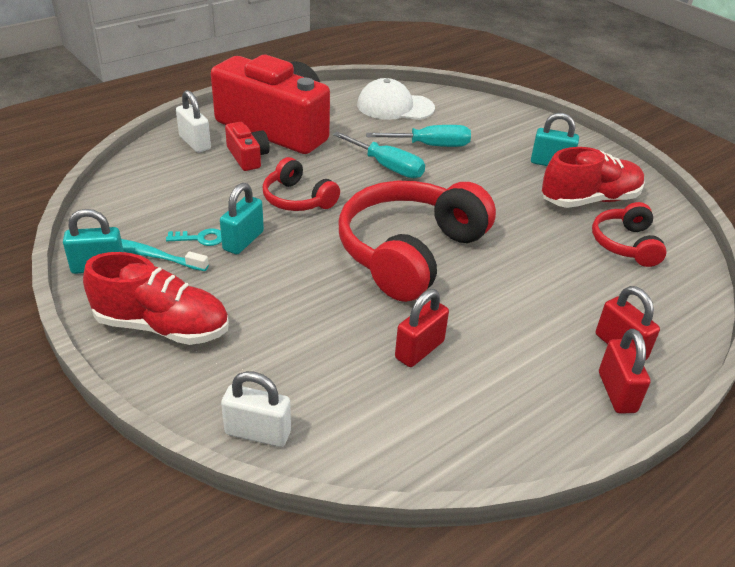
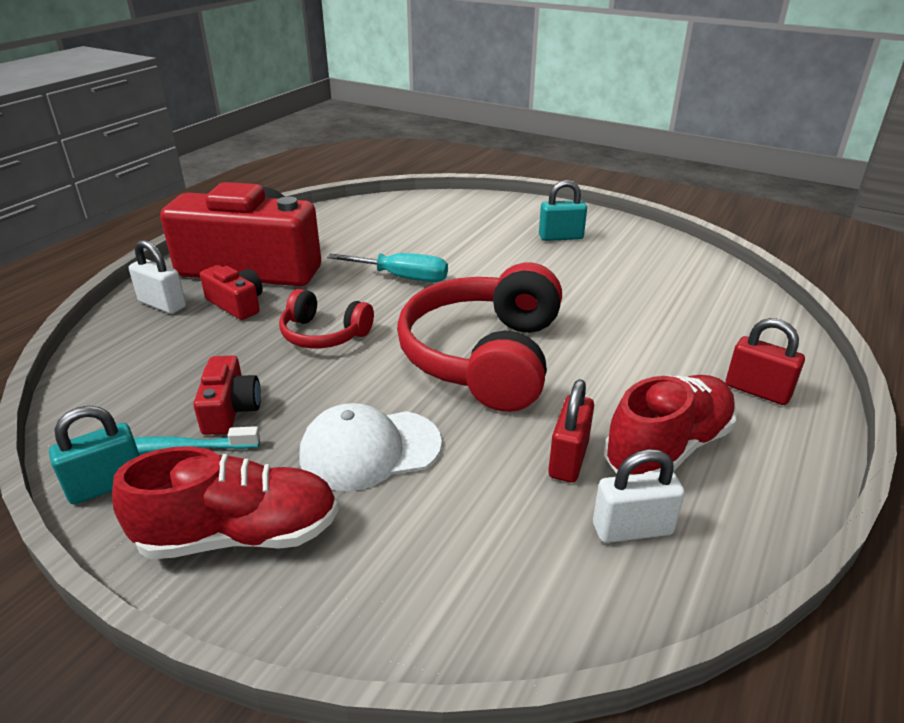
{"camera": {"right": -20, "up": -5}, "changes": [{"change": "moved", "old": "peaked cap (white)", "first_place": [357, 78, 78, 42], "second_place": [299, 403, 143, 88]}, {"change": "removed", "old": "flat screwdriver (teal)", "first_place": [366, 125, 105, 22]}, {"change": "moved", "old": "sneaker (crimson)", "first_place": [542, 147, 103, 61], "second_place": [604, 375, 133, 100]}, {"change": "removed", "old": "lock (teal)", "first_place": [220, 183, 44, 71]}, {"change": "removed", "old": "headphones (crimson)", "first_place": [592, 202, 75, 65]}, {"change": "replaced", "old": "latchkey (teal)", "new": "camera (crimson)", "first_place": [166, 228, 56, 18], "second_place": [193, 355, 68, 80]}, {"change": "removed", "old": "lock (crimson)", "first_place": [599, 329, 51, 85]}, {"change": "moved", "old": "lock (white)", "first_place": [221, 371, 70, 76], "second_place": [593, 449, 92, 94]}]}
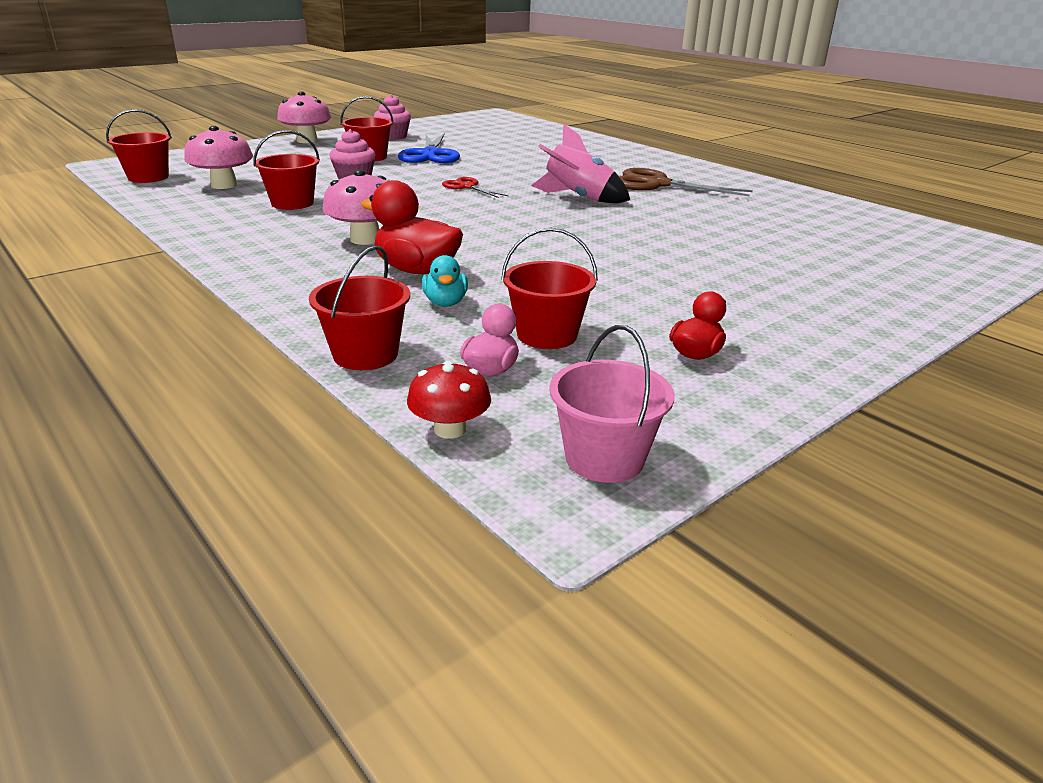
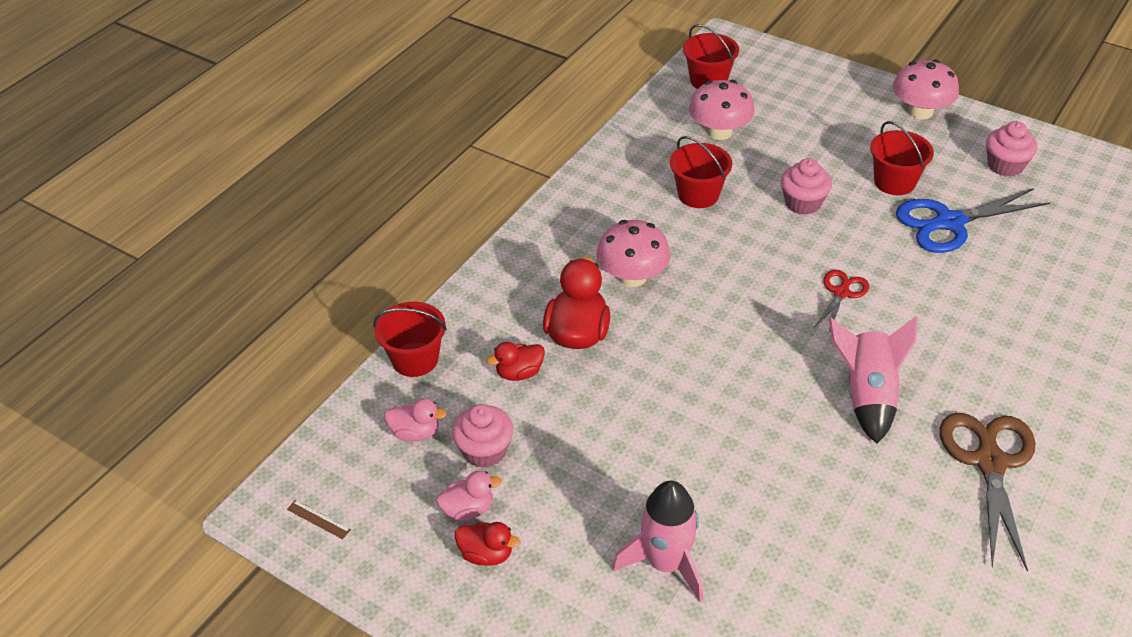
{"camera": {"right": 75, "up": 15}, "changes": [{"change": "replaced", "old": "sand bucket (crimson)", "new": "cupcake (rosy)", "first_place": [501, 228, 97, 121], "second_place": [452, 404, 62, 64]}, {"change": "recoloured", "old": "duck (teal)", "new": "duck (crimson)", "first_place": [422, 255, 46, 52], "second_place": [487, 342, 58, 39]}, {"change": "replaced", "old": "sand bucket (rosy)", "new": "ruler (dark brown)", "first_place": [549, 325, 125, 158], "second_place": [287, 500, 64, 39]}, {"change": "removed", "old": "fungus (crimson)", "first_place": [407, 361, 84, 78]}, {"change": "added", "new": "duck (rosy)", "second_place": [436, 471, 66, 50]}, {"change": "added", "new": "rocket (rosy)", "second_place": [613, 481, 90, 121]}]}
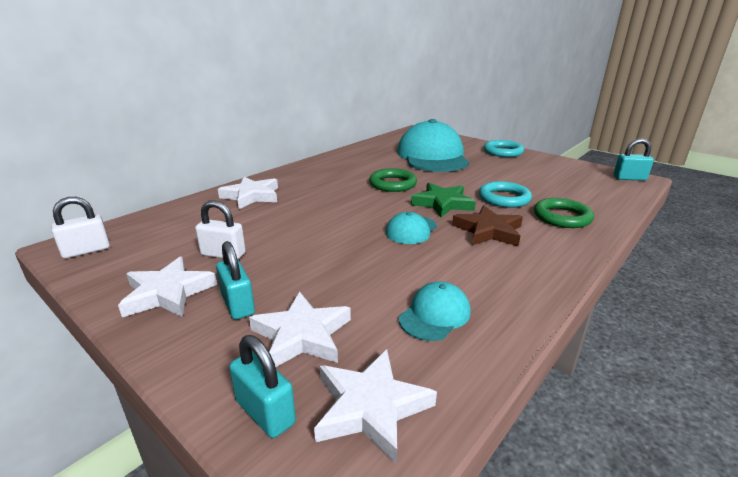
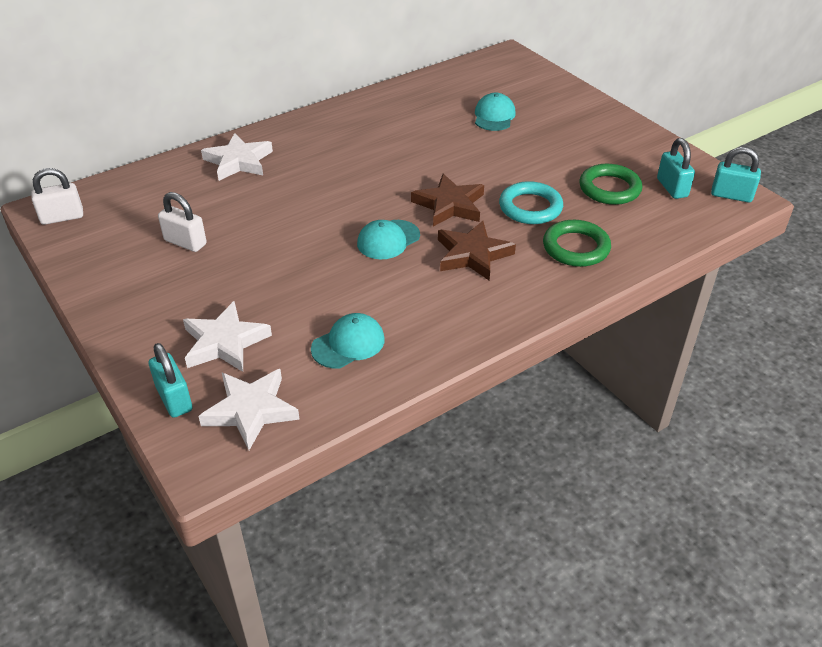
{"camera": {"right": 15, "up": 15}, "changes": [{"change": "resized", "old": "peaked cap (teal)", "first_place": [397, 119, 72, 53], "second_place": [475, 93, 41, 38], "factor": 0.44}, {"change": "removed", "old": "torus (teal)", "first_place": [484, 140, 40, 17]}, {"change": "moved", "old": "torus (green)", "first_place": [369, 168, 48, 24], "second_place": [579, 164, 64, 41]}, {"change": "recoloured", "old": "star (green)", "new": "star (dark brown)", "first_place": [411, 183, 65, 34], "second_place": [411, 174, 73, 53]}, {"change": "moved", "old": "lock (teal)", "first_place": [216, 241, 39, 79], "second_place": [657, 138, 38, 61]}, {"change": "removed", "old": "star (white)", "first_place": [118, 257, 99, 60]}]}
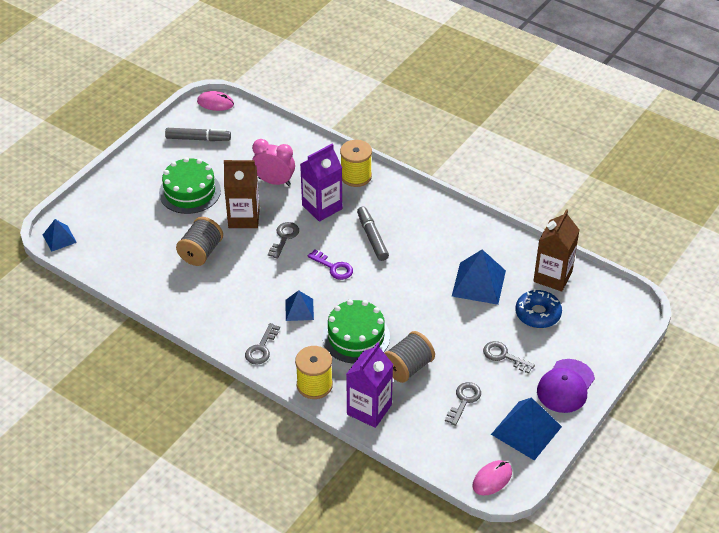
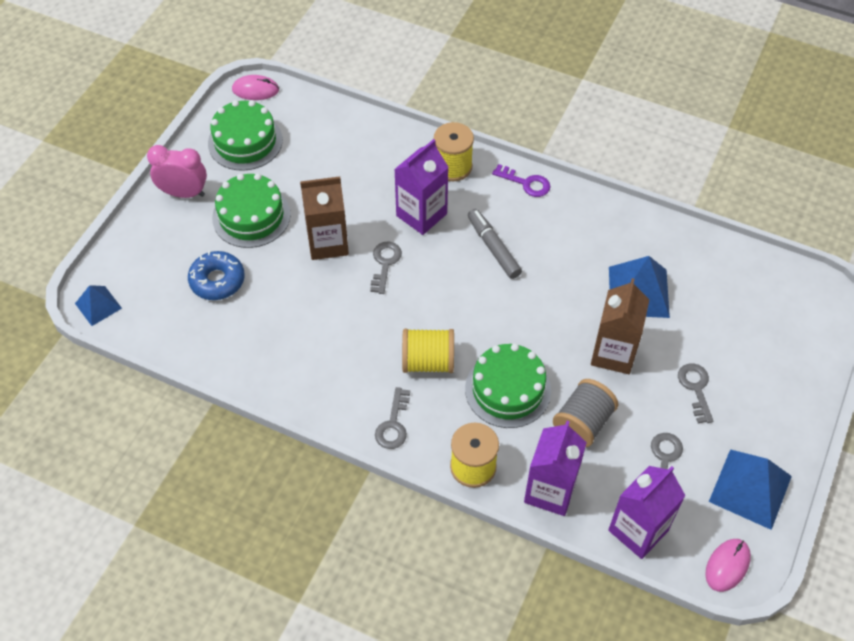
{"camera": {"right": -10, "up": 10}, "changes": [{"change": "replaced", "old": "marker (gray)", "new": "gateau (green)", "first_place": [165, 128, 66, 13], "second_place": [208, 100, 75, 71]}, {"change": "moved", "old": "clock (rosy)", "first_place": [252, 139, 43, 47], "second_place": [147, 145, 60, 53]}, {"change": "moved", "old": "juice carton (dark brown)", "first_place": [533, 209, 46, 82], "second_place": [591, 278, 59, 96]}, {"change": "removed", "old": "reel of thread (gray)", "first_place": [176, 217, 47, 49]}, {"change": "moved", "old": "latchkey (violet)", "first_place": [308, 250, 45, 30], "second_place": [492, 164, 59, 33]}, {"change": "moved", "old": "doughnut (royal blue)", "first_place": [515, 289, 47, 39], "second_place": [188, 251, 57, 49]}, {"change": "replaced", "old": "pyramid shape (royal blue)", "new": "reel of thread (golden)", "first_place": [285, 290, 29, 31], "second_place": [402, 329, 52, 44]}, {"change": "turned", "old": "latchkey (gray)", "first_place": [483, 341, 52, 32], "second_place": [678, 363, 35, 60], "degrees": 60}, {"change": "removed", "old": "peaked cap (violet)", "first_place": [537, 359, 58, 54]}, {"change": "added", "new": "juice carton (violet)", "second_place": [608, 466, 78, 93]}]}
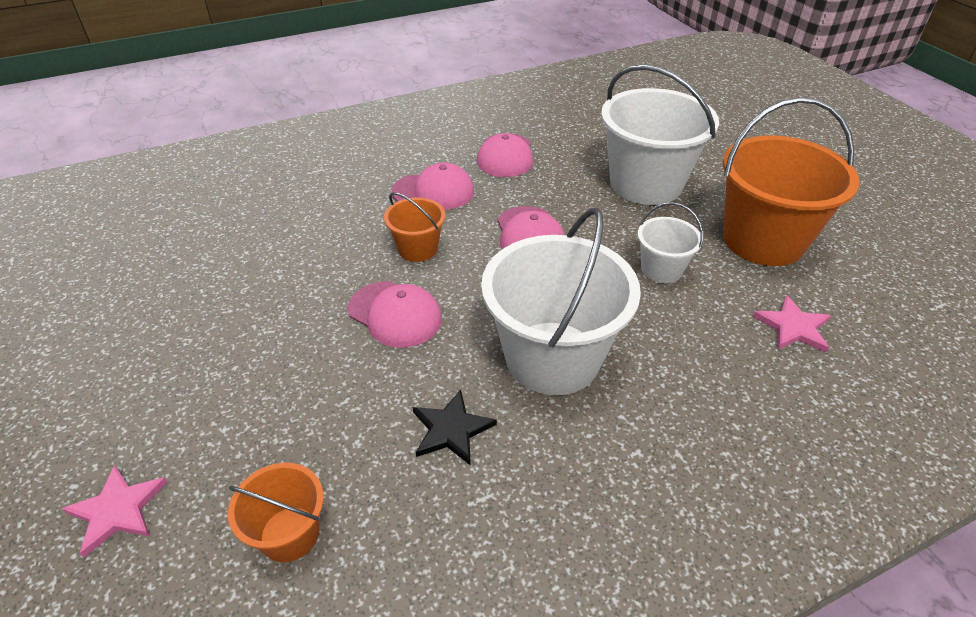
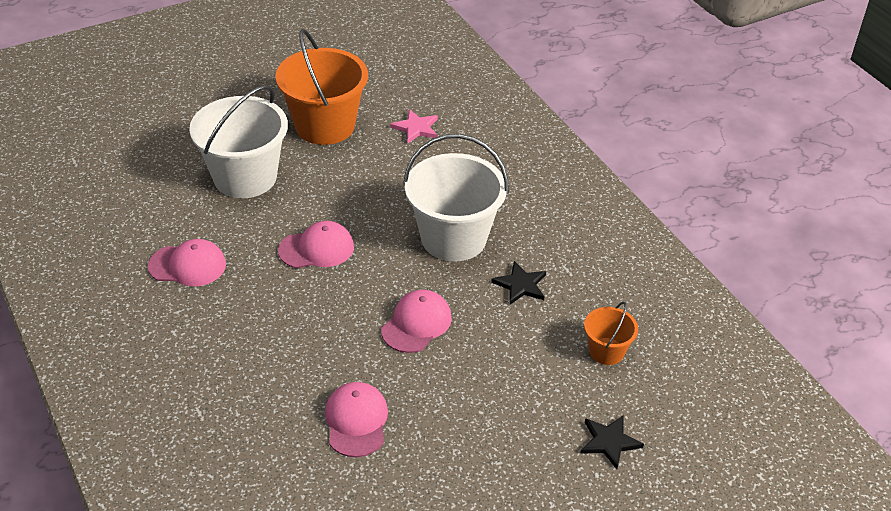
{"camera": {"right": -95, "up": 0}, "changes": [{"change": "moved", "old": "peaked cap (rosy)", "first_place": [392, 162, 82, 48], "second_place": [325, 382, 63, 75]}, {"change": "removed", "old": "sand bucket (orange)", "first_place": [384, 192, 61, 70]}, {"change": "removed", "old": "sand bucket (white)", "first_place": [637, 202, 66, 81]}, {"change": "recoloured", "old": "star (rosy)", "new": "star (ebony)", "first_place": [62, 465, 106, 93], "second_place": [580, 416, 64, 53]}]}
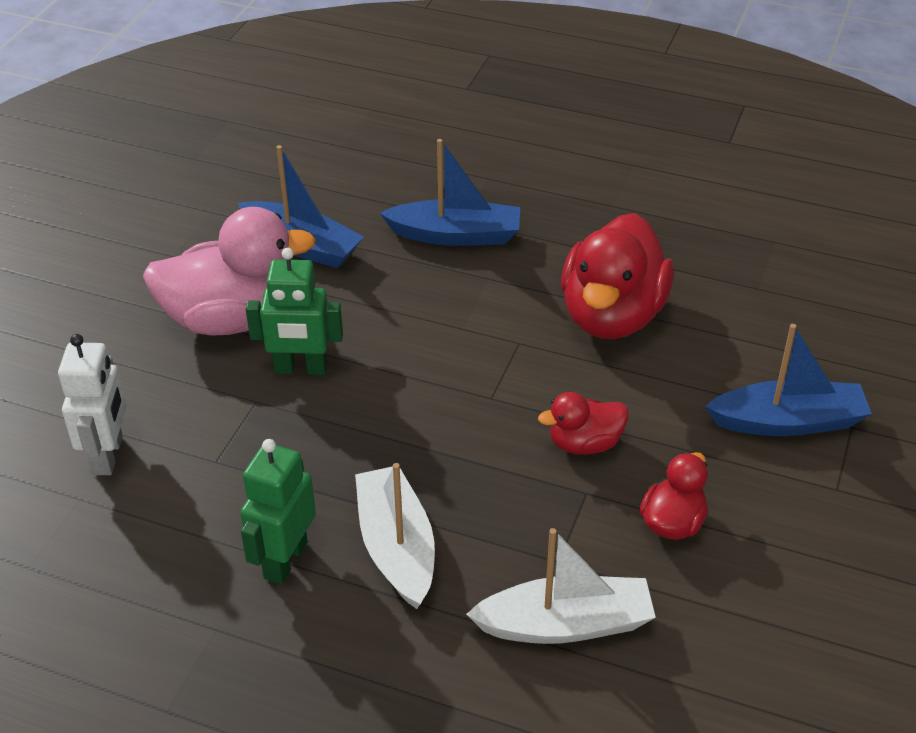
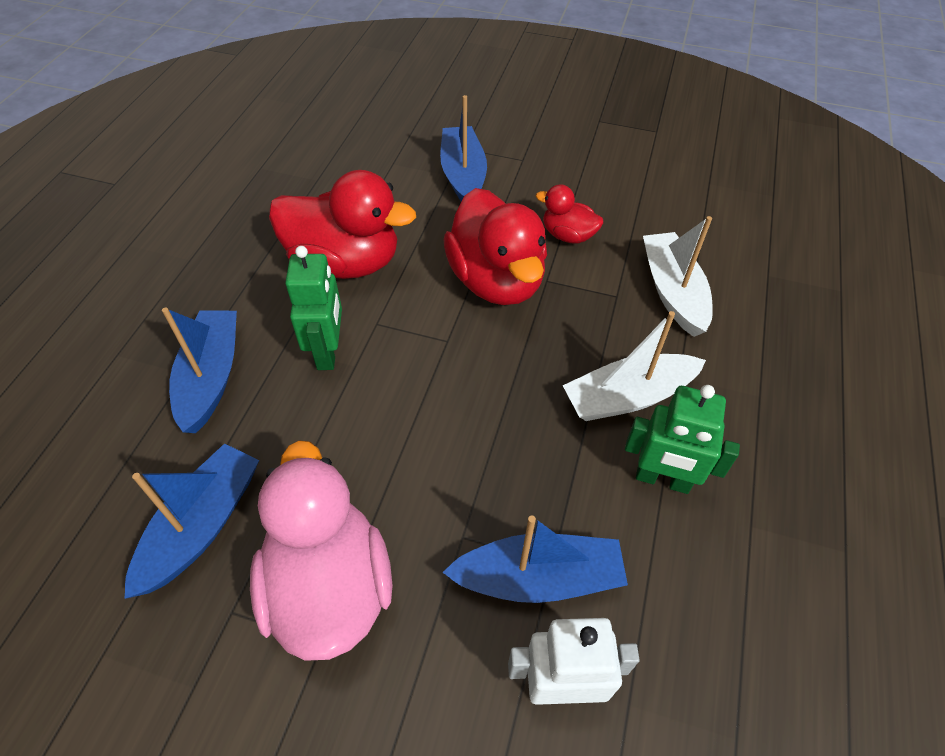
{"camera": {"right": -95, "up": 10}, "changes": [{"change": "moved", "old": "robot figure (green)", "first_place": [246, 248, 97, 127], "second_place": [285, 246, 57, 124]}, {"change": "resized", "old": "duck (crimson)", "first_place": [538, 392, 91, 63], "second_place": [443, 188, 104, 117], "factor": 1.97}, {"change": "added", "new": "boat (royal blue)", "second_place": [442, 515, 186, 88]}]}
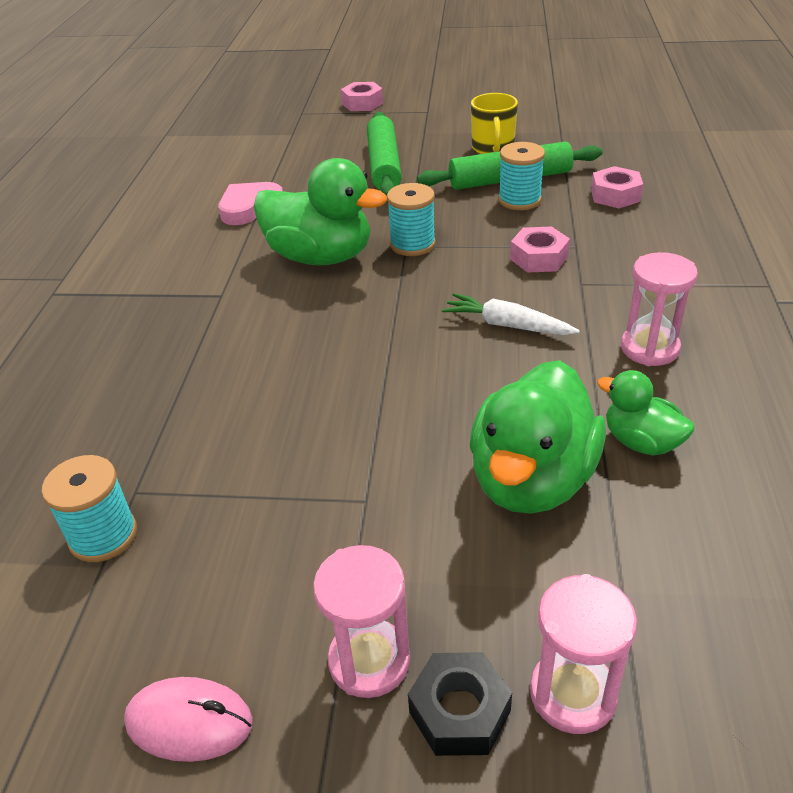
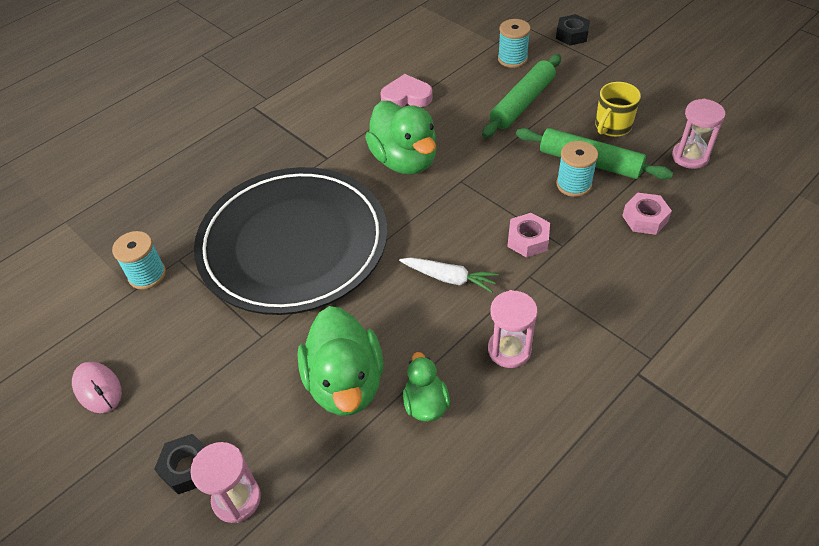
{"camera": {"right": 40, "up": 10}, "changes": [{"change": "recoloured", "old": "hex nut (rosy)", "new": "hex nut (ebony)", "first_place": [341, 82, 42, 29], "second_place": [556, 14, 34, 31]}, {"change": "moved", "old": "reel of thread (teal)", "first_place": [387, 183, 49, 73], "second_place": [498, 19, 33, 49]}, {"change": "turned", "old": "carrot (white)", "first_place": [442, 293, 138, 42], "second_place": [399, 258, 100, 35], "degrees": 135}, {"change": "turned", "old": "duck (green)", "first_place": [470, 360, 136, 154], "second_place": [297, 306, 87, 110], "degrees": -75}, {"change": "moved", "old": "sandglass (rosy)", "first_place": [313, 545, 97, 153], "second_place": [672, 99, 53, 70]}, {"change": "added", "new": "dinner plate (ebony)", "second_place": [194, 167, 193, 148]}]}
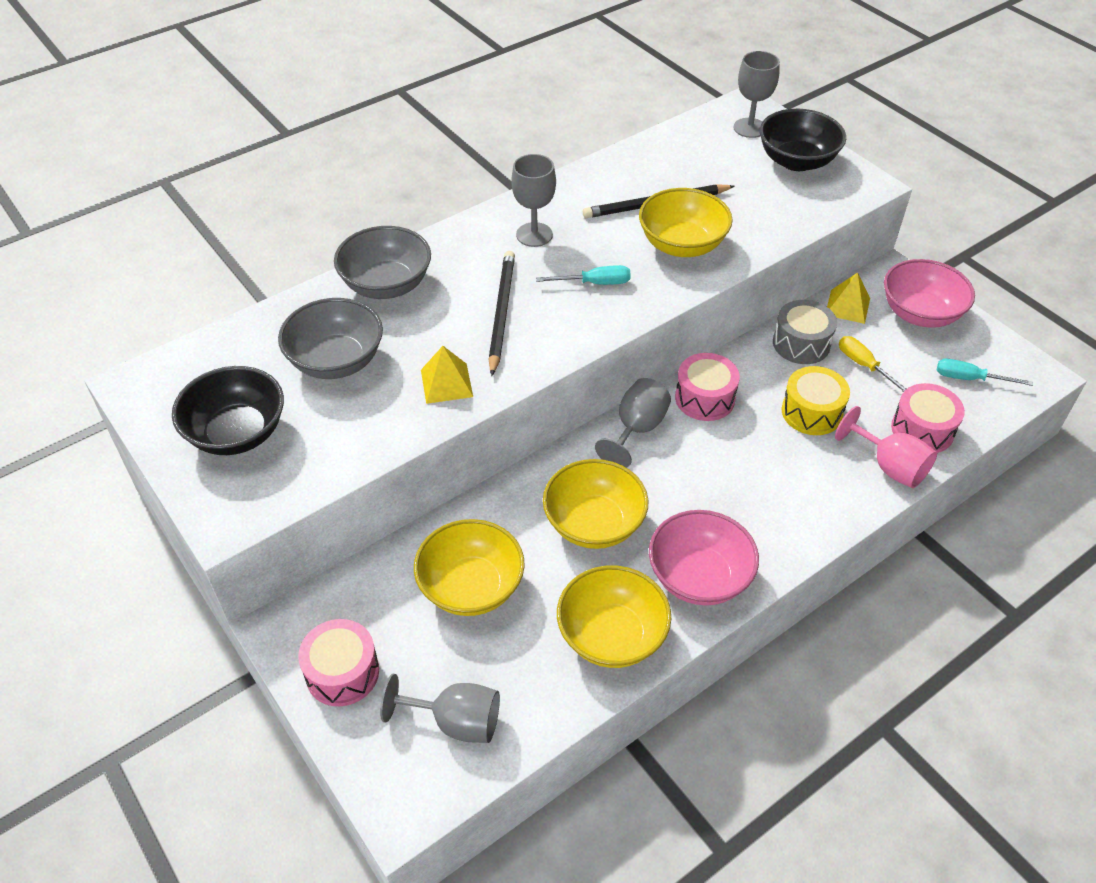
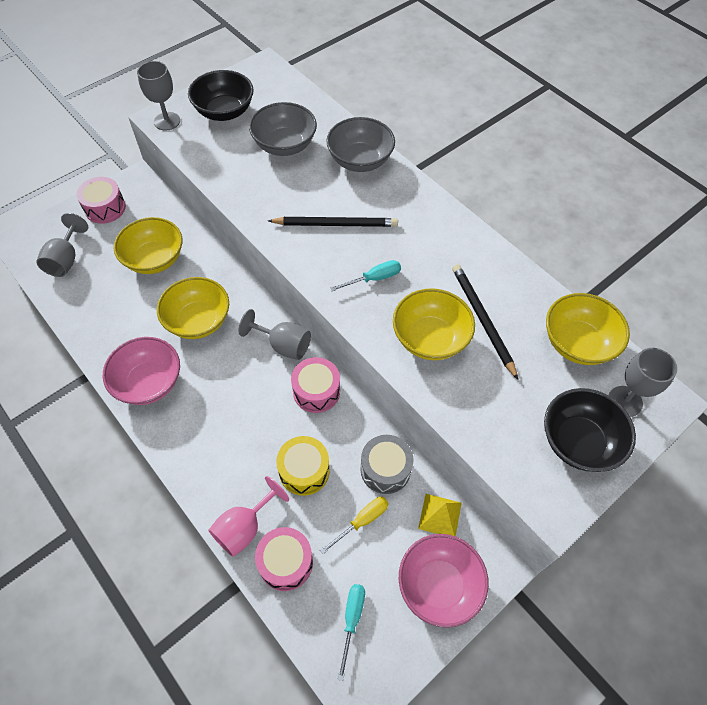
{"camera": {"right": 85, "up": 10}, "changes": [{"change": "moved", "old": "chalice (gray)", "first_place": [511, 154, 45, 93], "second_place": [137, 61, 43, 70]}, {"change": "turned", "old": "flat screwdriver (teal)", "first_place": [536, 265, 95, 20], "second_place": [330, 260, 71, 31], "degrees": -105}, {"change": "removed", "old": "pyramid shape (golden)", "first_place": [421, 346, 52, 58]}, {"change": "moved", "old": "deep dish (golden)", "first_place": [557, 565, 114, 103], "second_place": [546, 293, 84, 72]}]}
